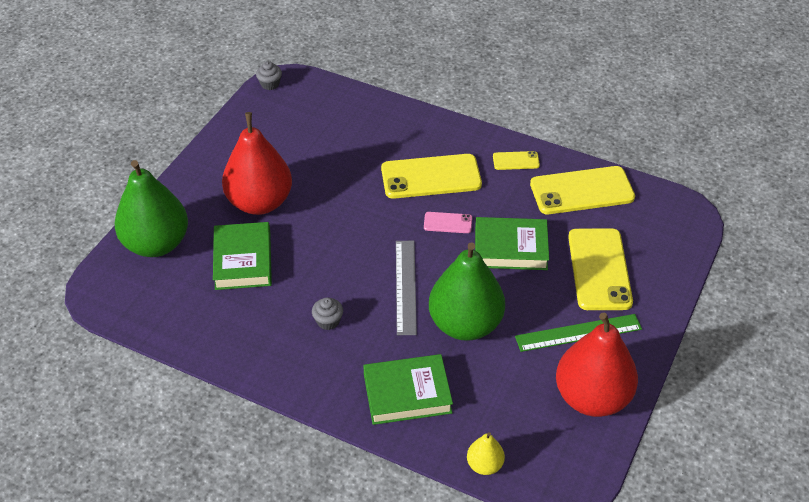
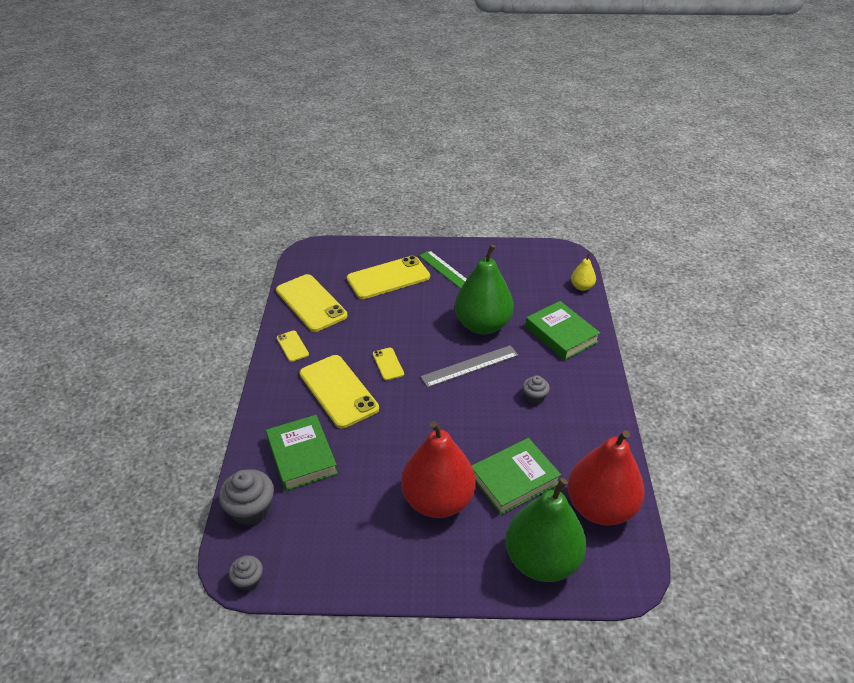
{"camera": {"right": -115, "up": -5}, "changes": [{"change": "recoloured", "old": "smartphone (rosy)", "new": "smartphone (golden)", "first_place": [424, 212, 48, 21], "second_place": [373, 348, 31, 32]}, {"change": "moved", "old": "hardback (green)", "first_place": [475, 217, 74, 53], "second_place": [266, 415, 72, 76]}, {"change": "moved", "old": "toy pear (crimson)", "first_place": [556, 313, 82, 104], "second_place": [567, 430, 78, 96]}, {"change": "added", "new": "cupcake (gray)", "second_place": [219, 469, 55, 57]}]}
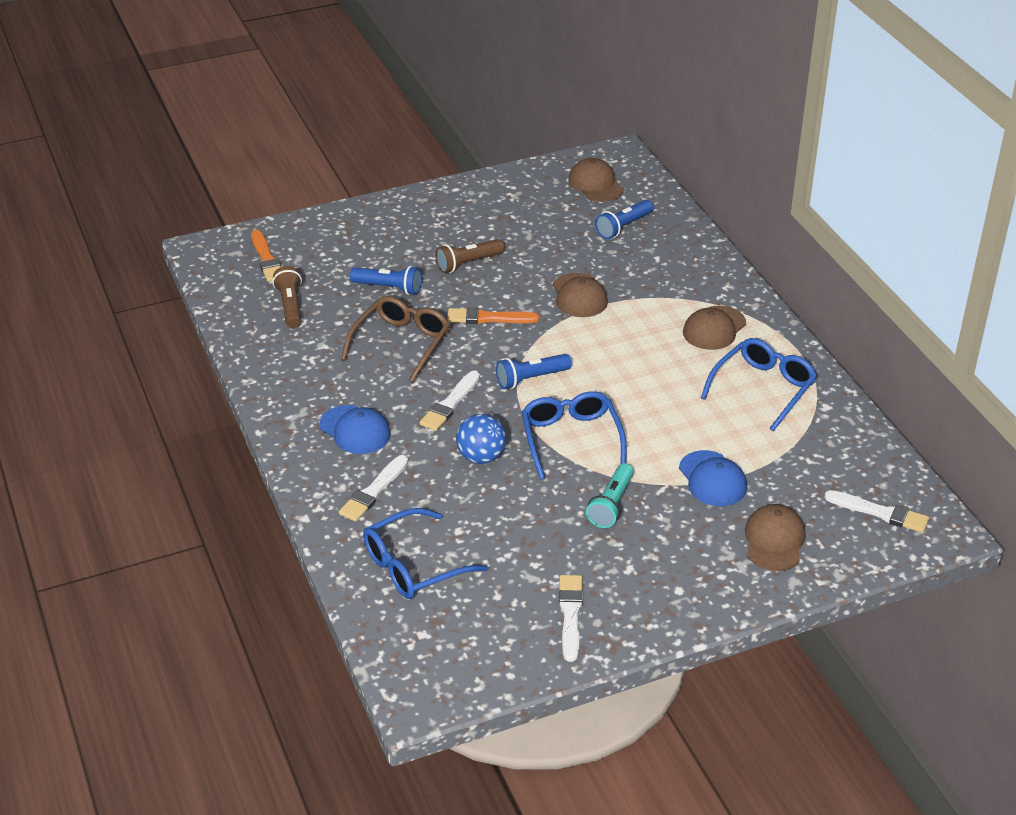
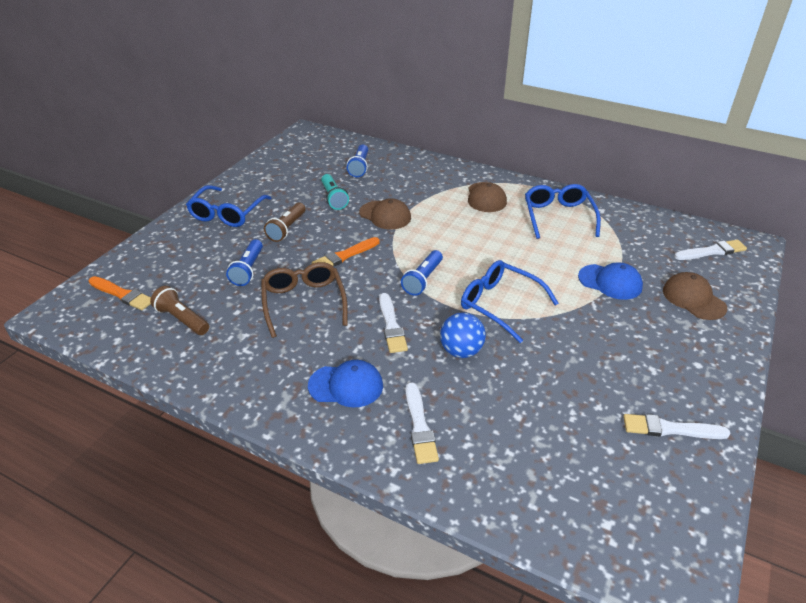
{"camera": {"right": -40, "up": 0}, "changes": [{"change": "removed", "old": "peaked cap (dark brown)", "first_place": [568, 158, 56, 44]}, {"change": "turned", "old": "torch (royal blue)", "first_place": [350, 266, 72, 29], "second_place": [226, 239, 37, 47], "degrees": 120}, {"change": "moved", "old": "torch (teal)", "first_place": [586, 463, 48, 65], "second_place": [321, 174, 28, 36]}, {"change": "moved", "old": "eyeglasses (royal blue)", "first_place": [363, 508, 125, 91], "second_place": [186, 185, 85, 42]}, {"change": "turned", "old": "paint brush (white)", "first_place": [559, 575, 24, 87], "second_place": [623, 414, 108, 25], "degrees": -45}]}
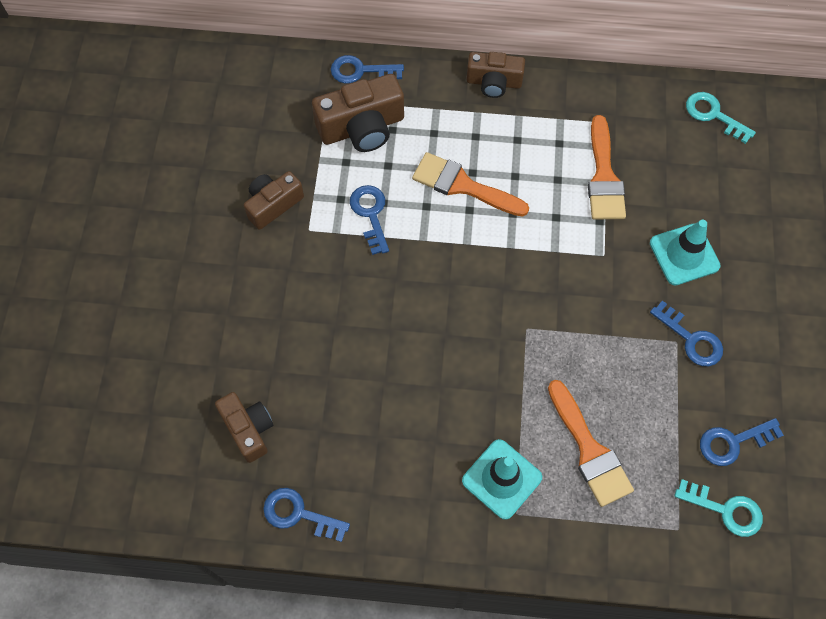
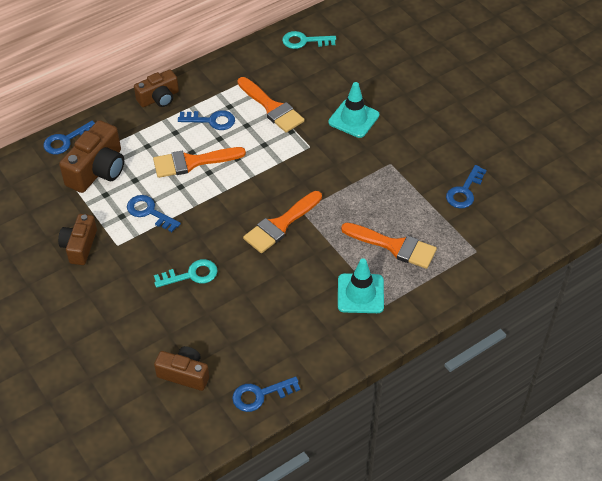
{"camera": {"right": -40, "up": -15}, "changes": [{"change": "moved", "old": "latchkey (royal blue)", "first_place": [650, 300, 73, 66], "second_place": [178, 110, 57, 20]}, {"change": "moved", "old": "latchkey (teal)", "first_place": [674, 479, 89, 58], "second_place": [154, 259, 64, 29]}, {"change": "added", "new": "paint brush (orange)", "second_place": [243, 191, 79, 62]}]}
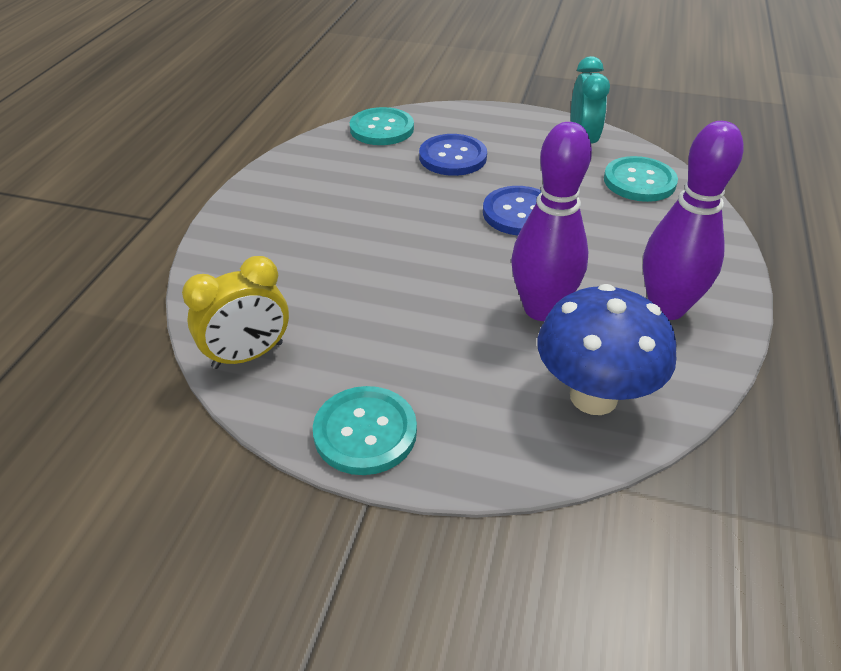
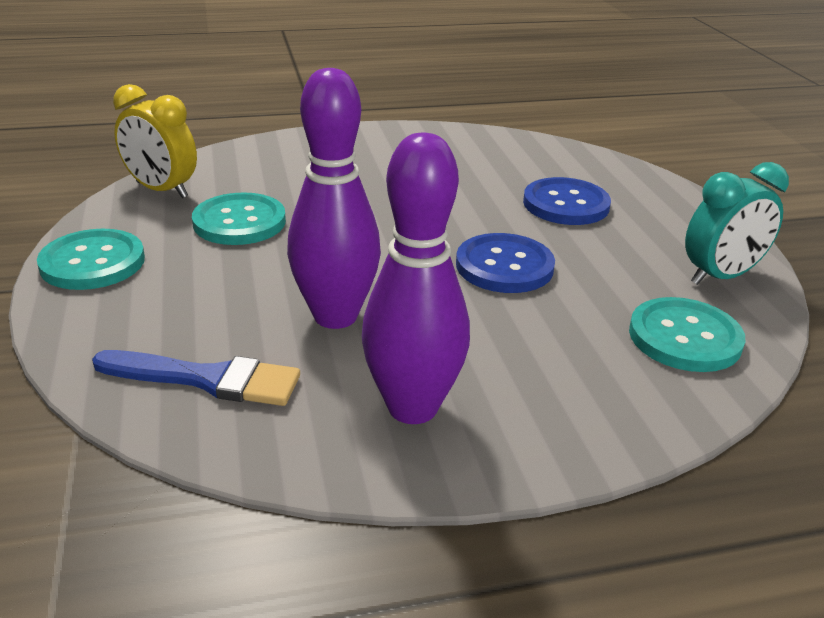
{"camera": {"right": 60, "up": -10}, "changes": [{"change": "moved", "old": "sewing button (teal)", "first_place": [350, 107, 64, 38], "second_place": [192, 192, 94, 53]}, {"change": "replaced", "old": "fungus (royal blue)", "new": "paint brush (royal blue)", "first_place": [537, 284, 139, 131], "second_place": [92, 350, 208, 56]}]}
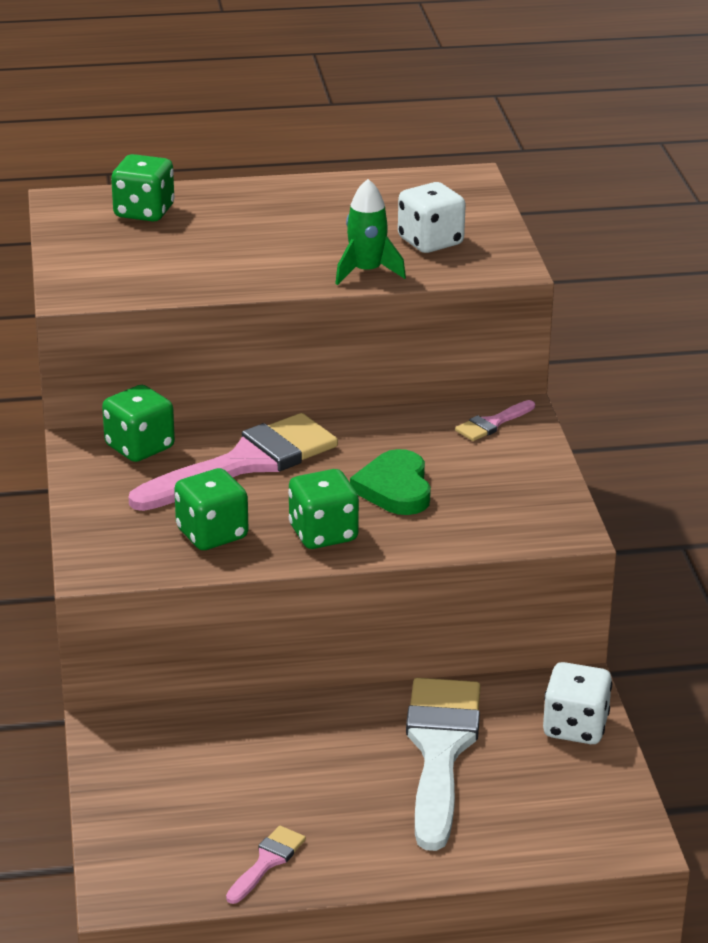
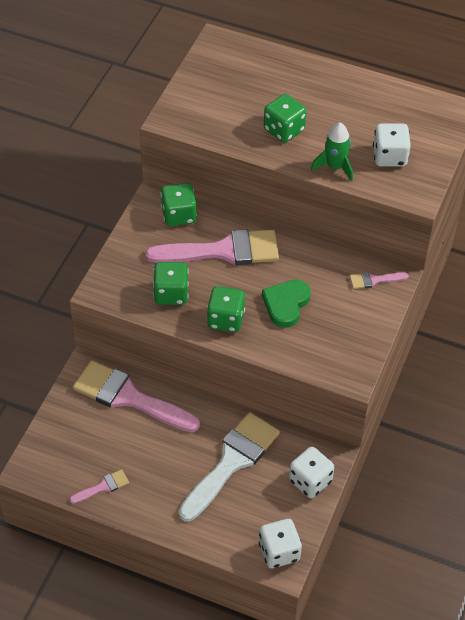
{"camera": {"right": 30, "up": 20}, "changes": [{"change": "moved", "old": "die (green)", "first_place": [111, 154, 64, 68], "second_place": [264, 94, 42, 49]}, {"change": "added", "new": "paint brush (rosy)", "second_place": [73, 360, 127, 72]}, {"change": "added", "new": "die (white)", "second_place": [259, 519, 43, 49]}]}
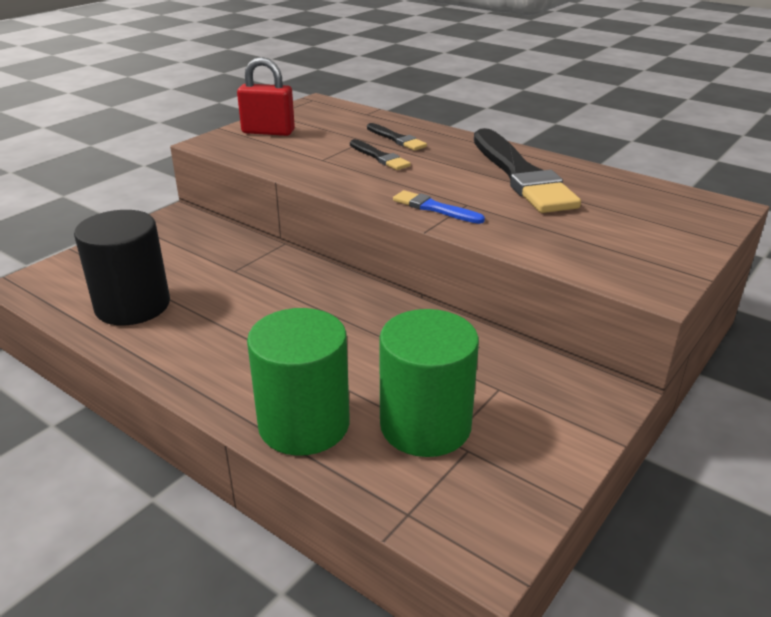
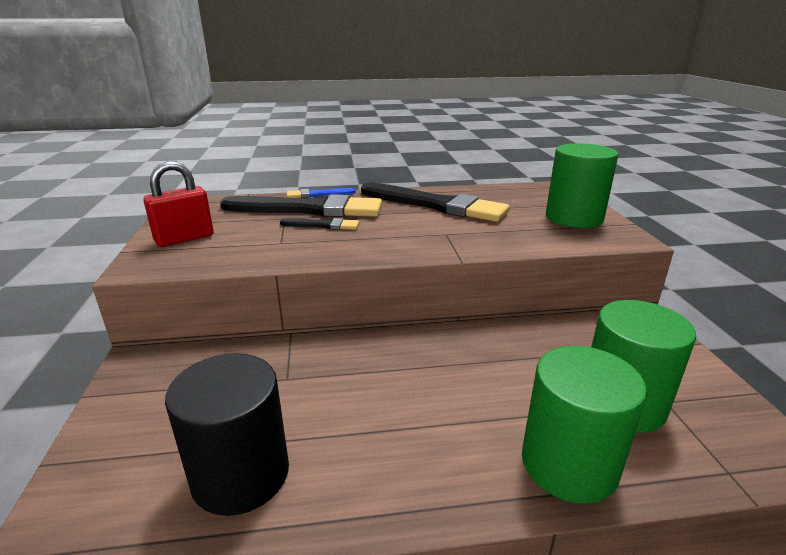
{"camera": {"right": -45, "up": -5}, "changes": [{"change": "resized", "old": "paint brush (ebony)", "first_place": [367, 123, 60, 28], "second_place": [220, 194, 162, 23], "factor": 2.19}, {"change": "moved", "old": "paint brush (royal blue)", "first_place": [393, 190, 92, 34], "second_place": [287, 188, 68, 10]}, {"change": "added", "new": "cylinder shape (green)", "second_place": [546, 143, 73, 85]}]}
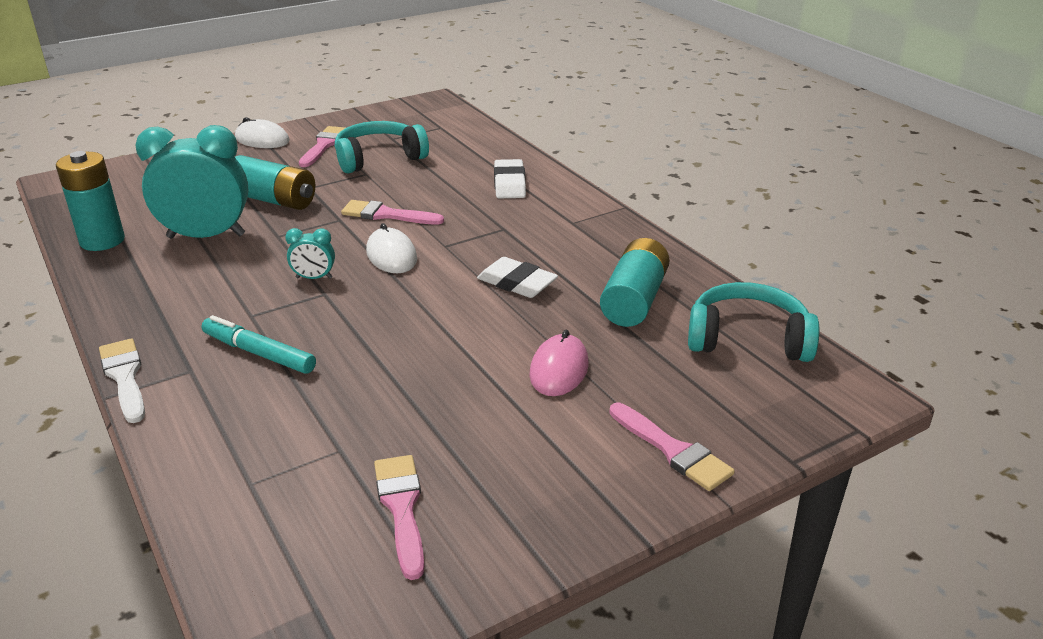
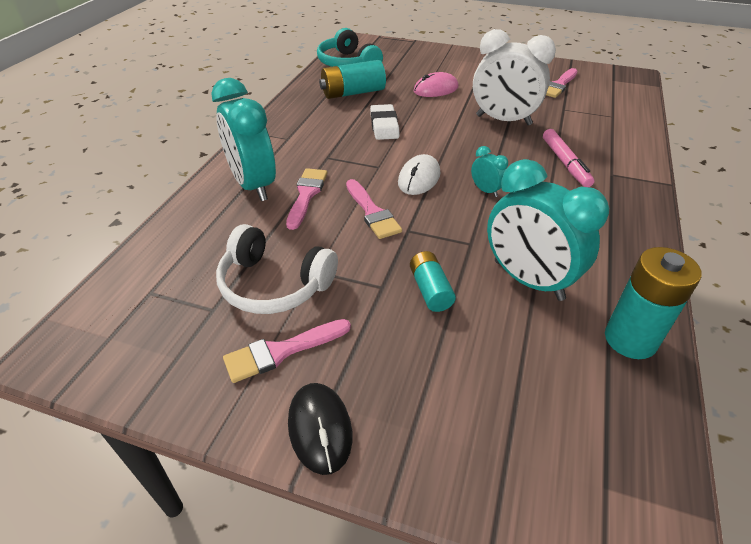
{"camera": {"right": -130, "up": 10}, "changes": [{"change": "recoloured", "old": "mouse (white)", "new": "mouse (ebony)", "first_place": [235, 117, 54, 31], "second_place": [288, 383, 64, 92]}, {"change": "recoloured", "old": "headphones (teal)", "new": "headphones (white)", "first_place": [335, 121, 94, 52], "second_place": [216, 224, 122, 90]}, {"change": "resized", "old": "battery (teal)", "first_place": [235, 155, 80, 55], "second_place": [410, 251, 46, 61], "factor": 0.62}, {"change": "replaced", "old": "pencil eraser (white)", "new": "clock (teal)", "first_place": [494, 159, 32, 39], "second_place": [211, 78, 65, 123]}, {"change": "recoloured", "old": "marker (teal)", "new": "marker (rosy)", "first_place": [201, 315, 115, 59], "second_place": [543, 129, 51, 58]}, {"change": "removed", "old": "paint brush (white)", "first_place": [99, 338, 46, 85]}, {"change": "moved", "old": "paint brush (rosy)", "first_place": [609, 403, 126, 88], "second_place": [286, 168, 41, 62]}, {"change": "added", "new": "clock (white)", "second_place": [473, 29, 83, 96]}]}
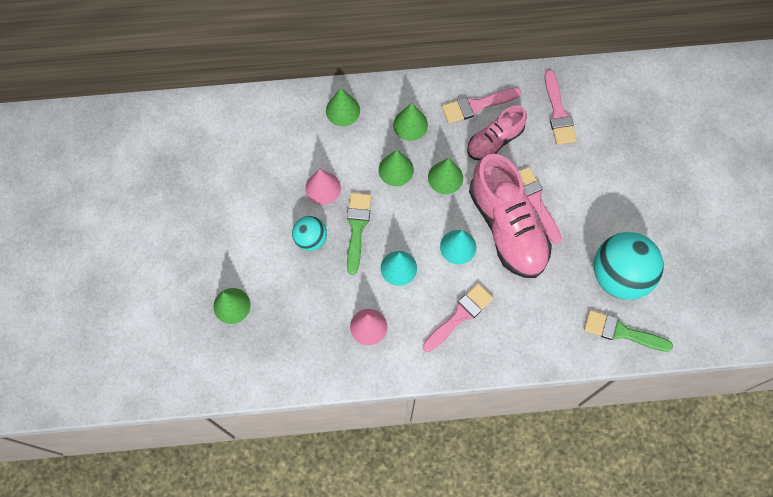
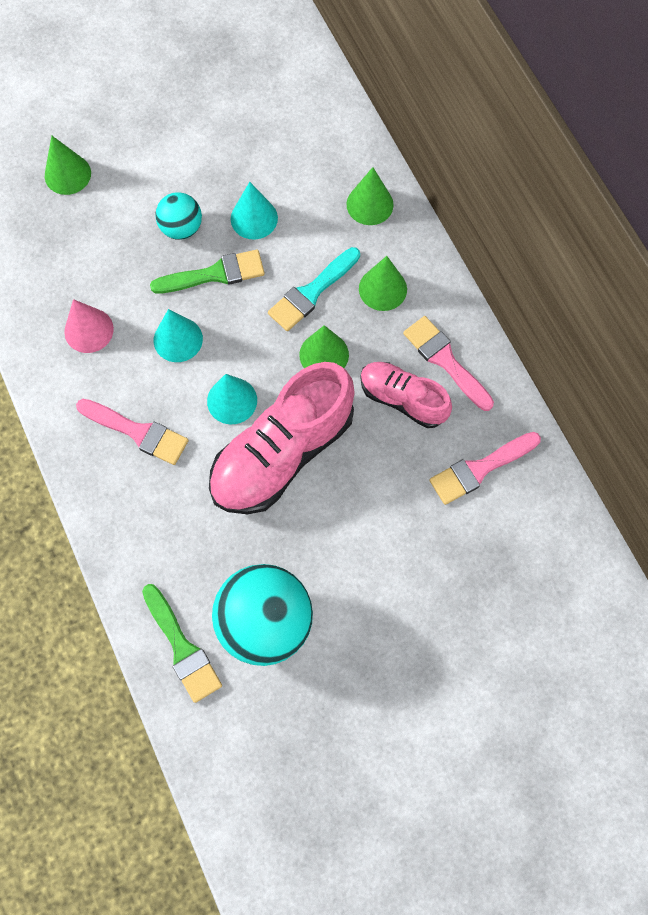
{"camera": {"right": 70, "up": 0}, "changes": [{"change": "replaced", "old": "cone shape (green)", "new": "paint brush (teal)", "first_place": [379, 150, 35, 36], "second_place": [268, 247, 92, 84]}, {"change": "removed", "old": "paint brush (rosy)", "first_place": [519, 167, 43, 77]}, {"change": "recoloured", "old": "cone shape (rosy)", "new": "cone shape (teal)", "first_place": [305, 169, 36, 36], "second_place": [231, 182, 47, 57]}, {"change": "turned", "old": "paint brush (green)", "first_place": [584, 310, 89, 42], "second_place": [142, 584, 80, 119], "degrees": 150}]}
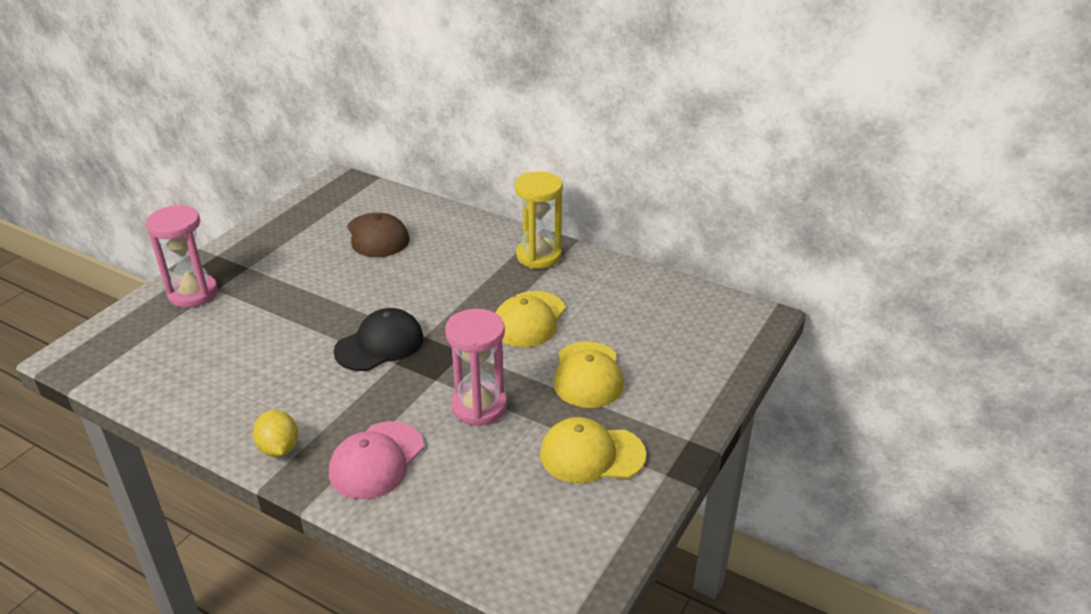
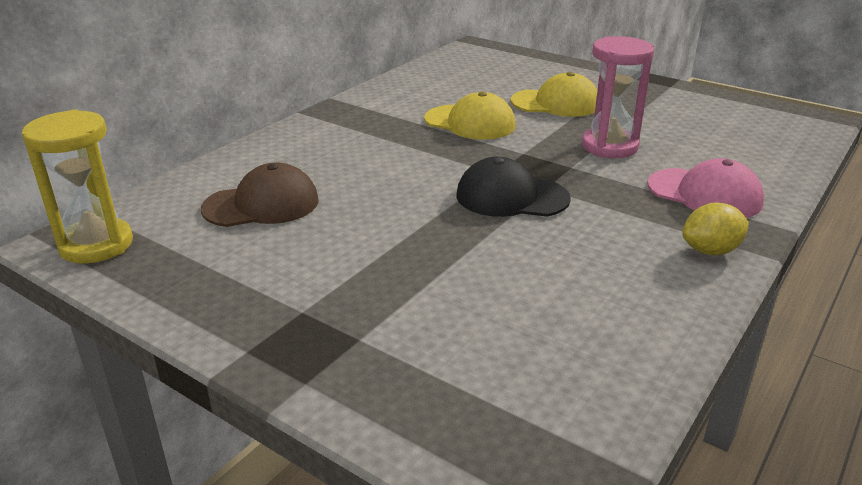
{"camera": {"right": -85, "up": -5}, "changes": [{"change": "moved", "old": "sandglass (golden)", "first_place": [515, 171, 48, 98], "second_place": [22, 110, 111, 153]}, {"change": "removed", "old": "sandglass (rosy)", "first_place": [146, 205, 72, 103]}, {"change": "turned", "old": "peaked cap (ebony)", "first_place": [334, 308, 90, 63], "second_place": [456, 157, 115, 60], "degrees": -45}, {"change": "removed", "old": "peaked cap (golden)", "first_place": [540, 417, 106, 66]}]}
